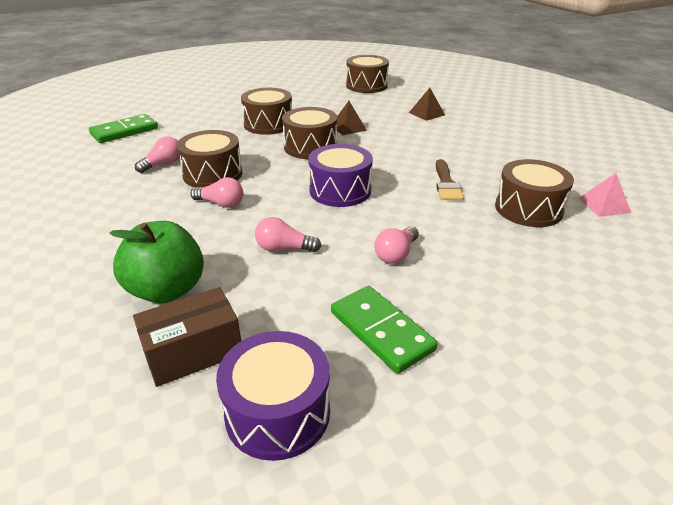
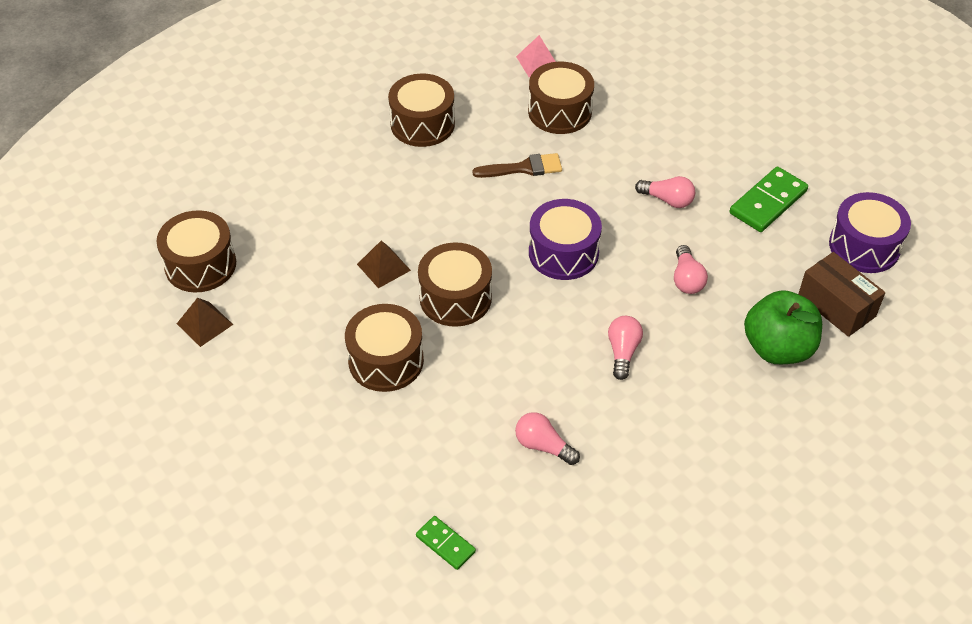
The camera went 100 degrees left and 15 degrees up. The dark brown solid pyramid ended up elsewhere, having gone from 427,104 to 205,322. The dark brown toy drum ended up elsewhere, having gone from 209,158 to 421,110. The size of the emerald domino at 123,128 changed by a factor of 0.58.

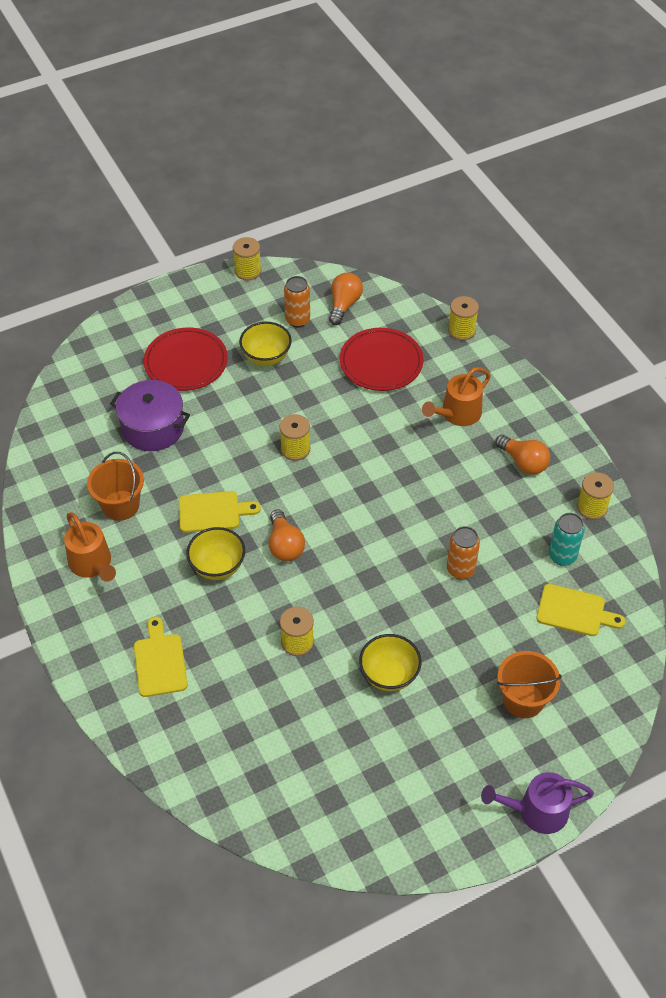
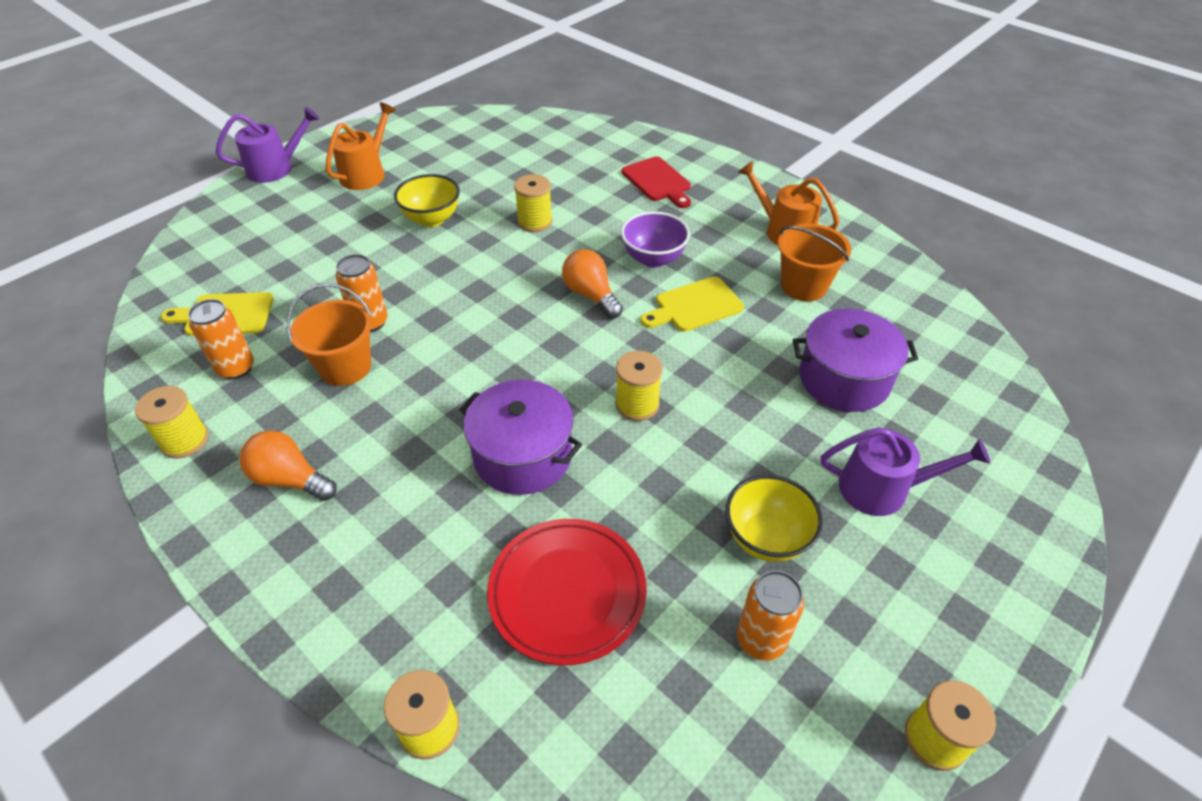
The camera went 160 degrees right and 5 degrees down. What was the teal can at 567,539 turned into the orange can at 221,339. The orange bucket ended up elsewhere, having gone from 529,684 to 329,334. The orange sprinkling can ended up elsewhere, having gone from 456,396 to 361,146. The second view gained the royal purple cooking pot at 520,437. What was the golden bowl at 216,553 turned into the royal purple bowl at 655,239. What was the golden cutting board at 161,657 turned into the crimson cutting board at 656,182. Where the crimson flat dish stood at 185,359, the royal purple sprinkling can came to stand at 905,471. The second view lost the orange bulb at 346,299.

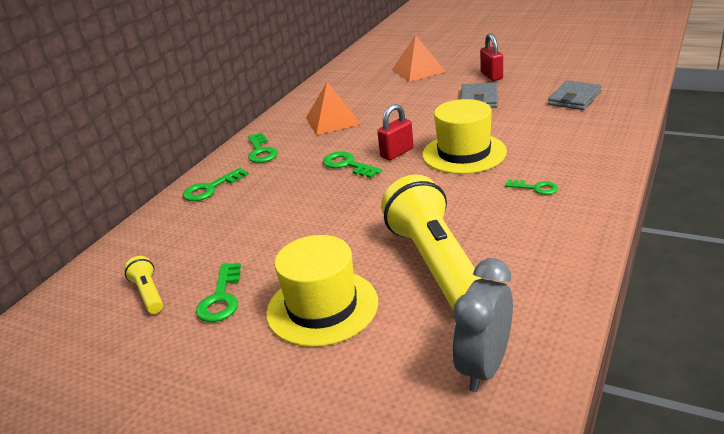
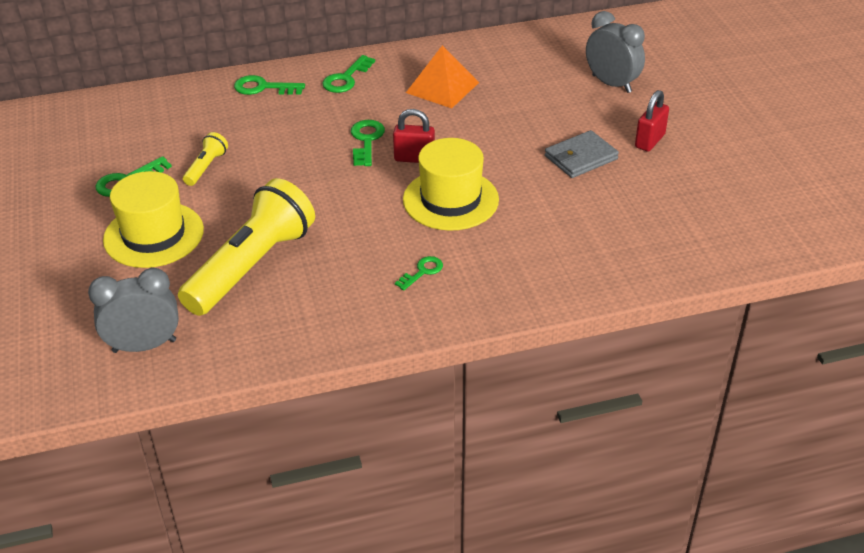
The camera went 45 degrees right and 10 degrees up. The golden torch ended up elsewhere, having gone from 143,285 to 205,159. The emerald key at 531,187 ended up facing another way, 120 degrees counterclockwise from before. Where the orange solid pyramid stood at 419,58, the grey clock came to stand at 615,52. The second view lost the grey card wallet at 574,95.

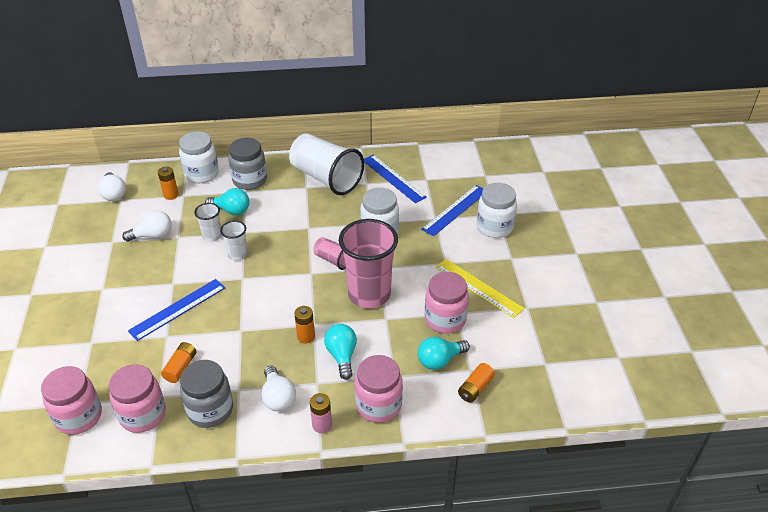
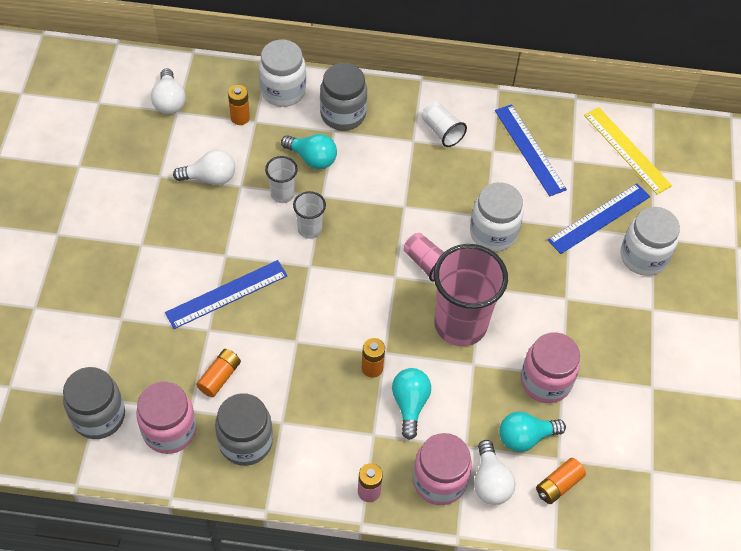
The camera went 10 degrees right and 15 degrees up. What was the rosy preserve jar at 71,400 turned into the grey preserve jar at 94,403. The size of the snow-white beaker at 326,164 changed by a factor of 0.48. The snow-white bulb ended up elsewhere, having gone from 278,388 to 494,472. The golden ruler ended up elsewhere, having gone from 479,288 to 628,150.

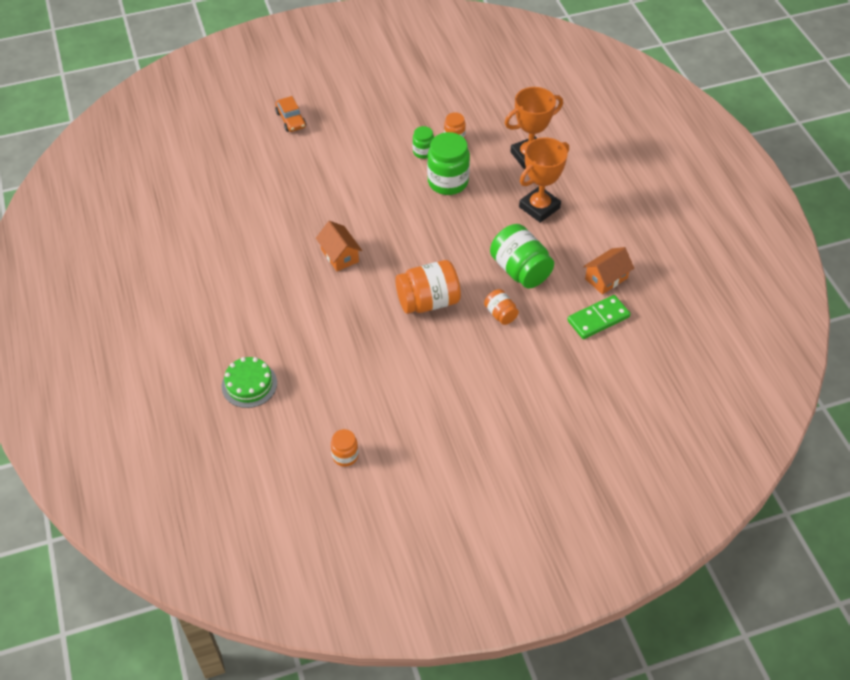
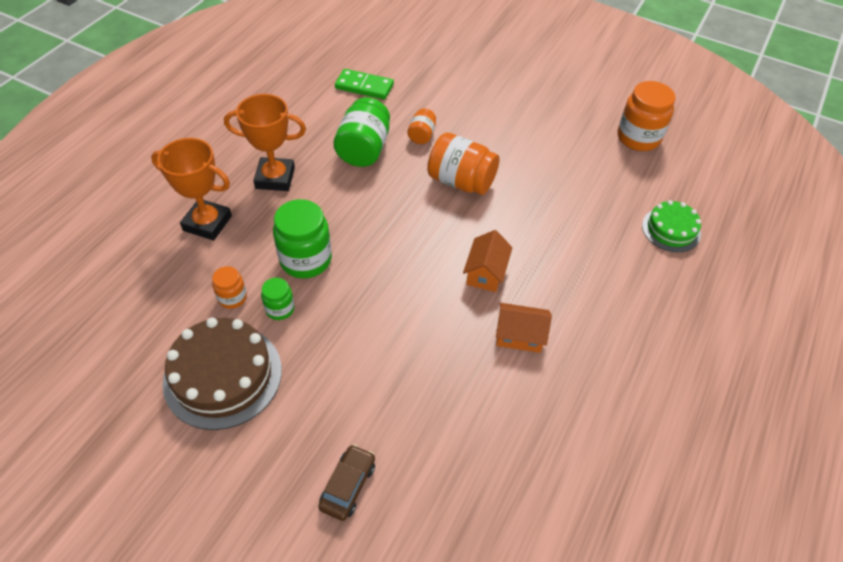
The camera went 135 degrees left and 0 degrees up. The second view gained the dark brown cake at 222,374. What was the orange car at 290,114 turned into the dark brown car at 346,482. The orange toy house ended up elsewhere, having gone from 608,271 to 524,328. The size of the orange preserve jar at 344,448 changed by a factor of 1.88.

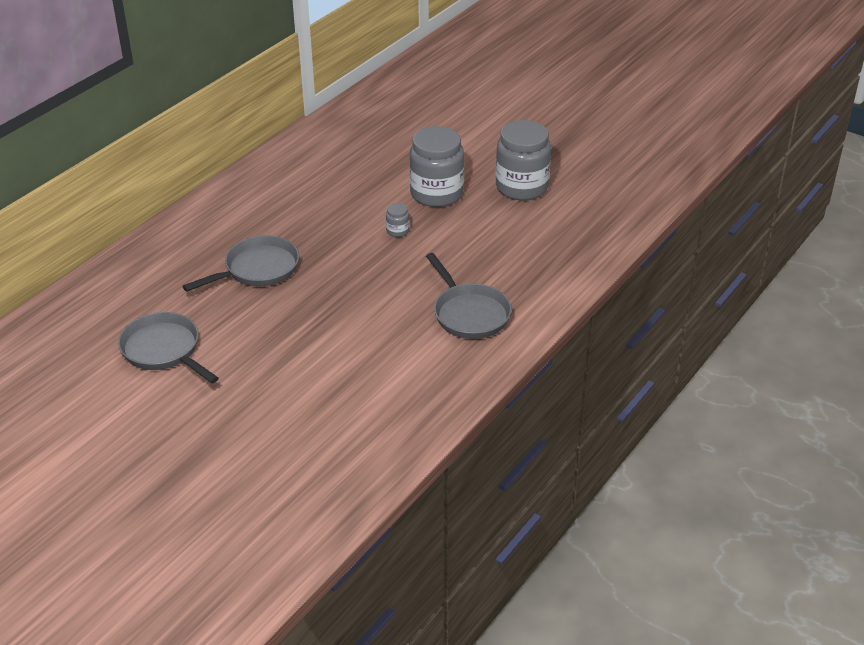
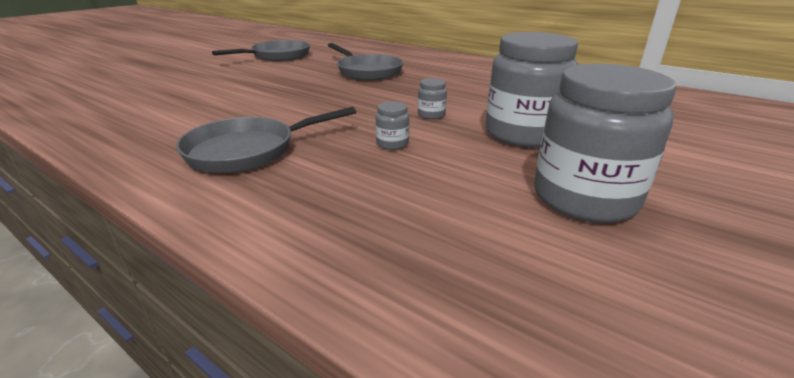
The camera went 90 degrees right and 10 degrees down. The second view gained the grey preserve jar at 392,125.

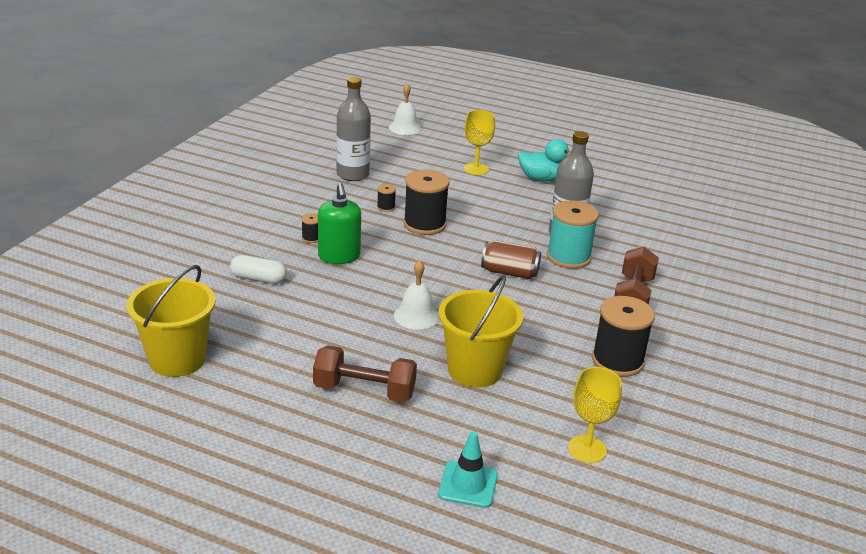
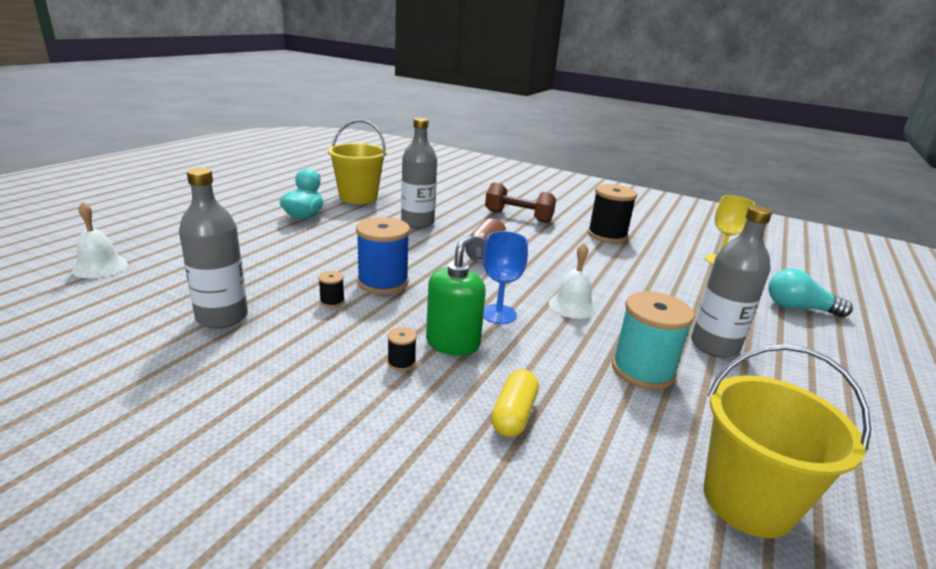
The camera went 85 degrees left and 5 degrees down. The golden bucket ended up elsewhere, having gone from 480,331 to 357,162. What was the black bobbin at 426,202 turned into the royal blue bobbin at 383,255. The emerald pump bottle at 339,223 ended up facing another way, 60 degrees counterclockwise from before. The second view gained the royal blue goblet at 505,277. What was the snow-white pill shape at 258,269 turned into the golden pill shape at 515,403. The teal bobbin ended up elsewhere, having gone from 573,234 to 653,340. Where the dark brown dumbbell stood at 365,374, the grey bottle came to stand at 731,282. Where the teal road cone stood at 468,470, the teal bulb came to stand at 810,292. The second view lost the golden goblet at 479,142.

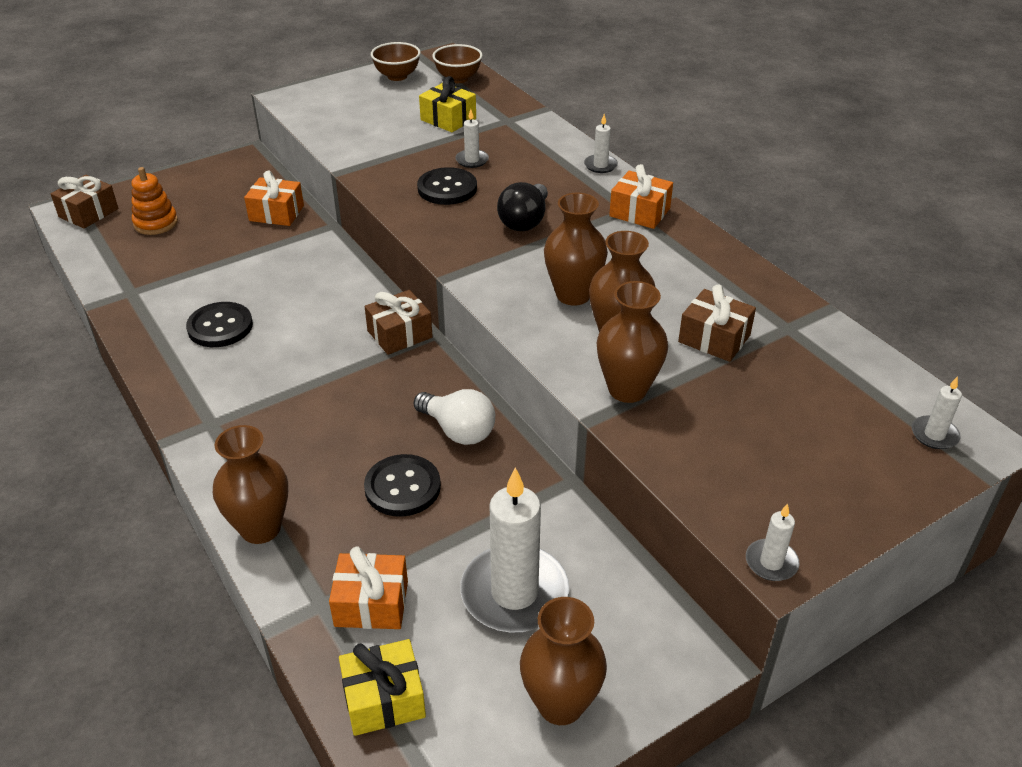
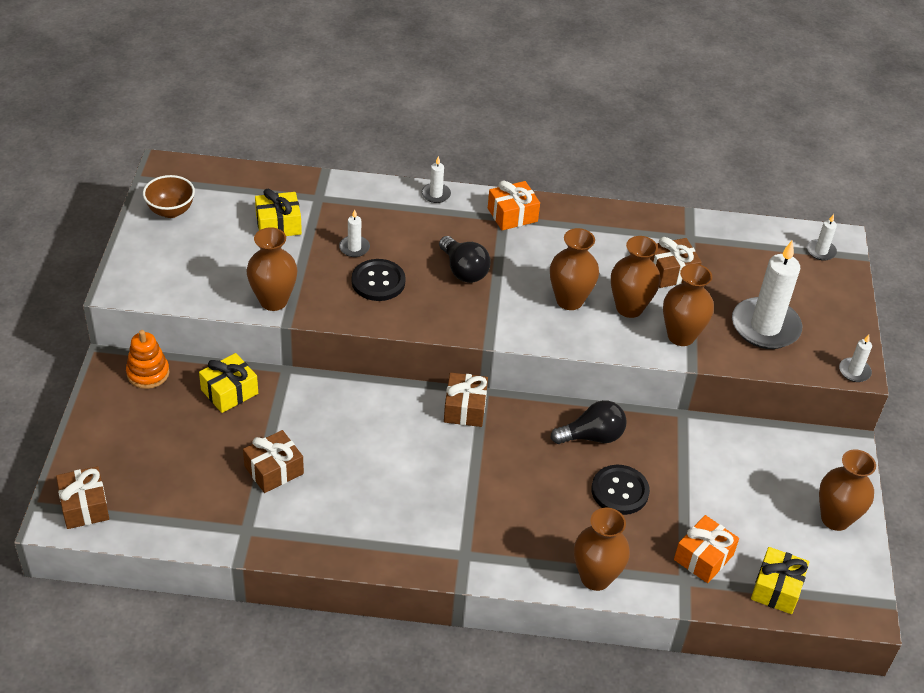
The camera went 55 degrees left and 5 degrees up. The orange ring stacker ended up elsewhere, having gone from 155,201 to 148,359. What was the orange wrapped gift at 274,198 turned into the golden wrapped gift at 228,383. The second view gained the dark brown wrapped gift at 273,461. The second view gained the dark brown flower vase at 271,269. What was the snow-white bulb at 454,417 turned into the black bulb at 589,422. The snow-white candle ended up elsewhere, having gone from 514,550 to 767,294. The second view lost the black shirt button at 219,324. The second view lost the dark brown bowl at 457,63.

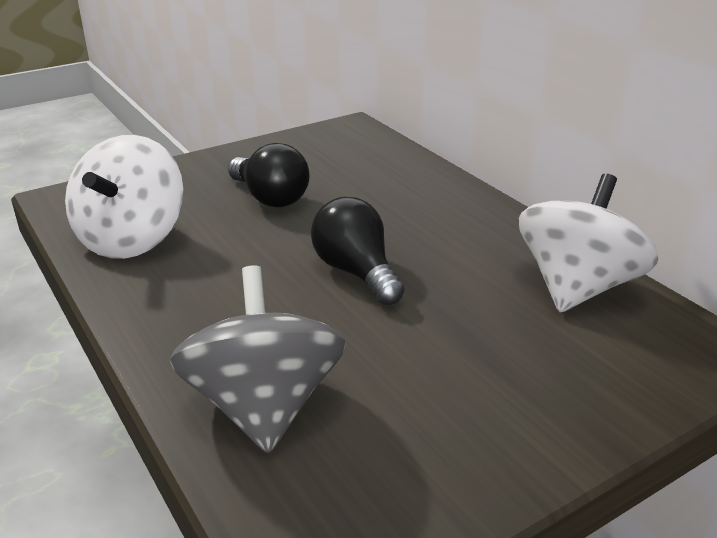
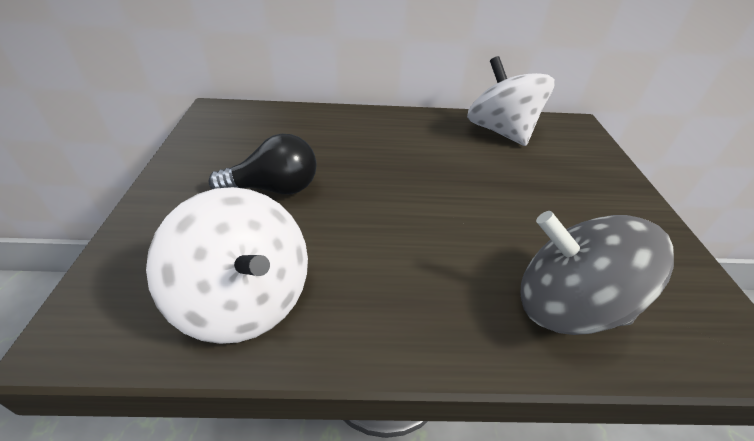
The camera went 60 degrees left and 10 degrees up. The second view lost the black bulb at 358,251.

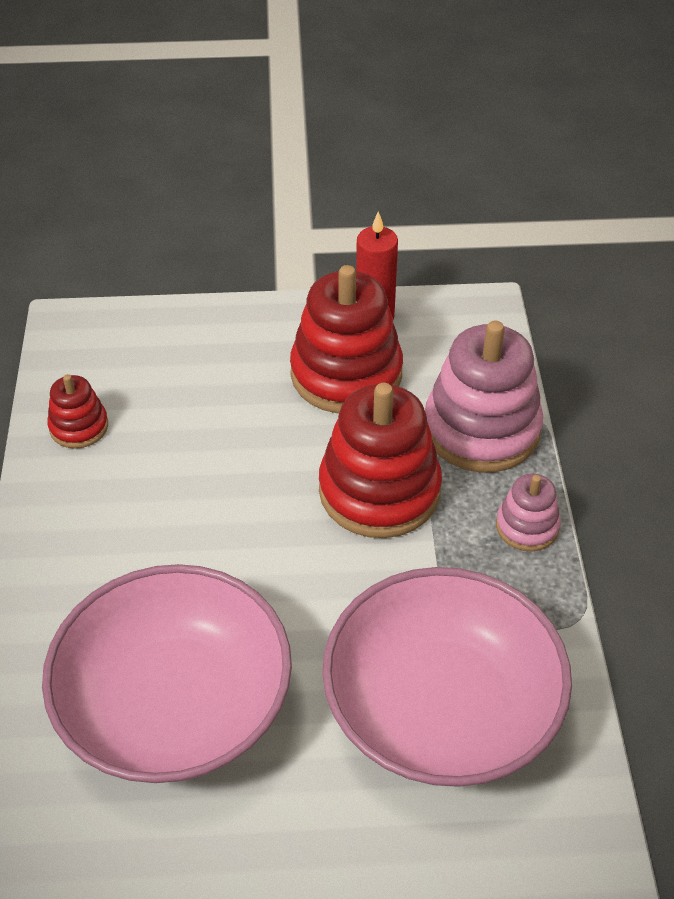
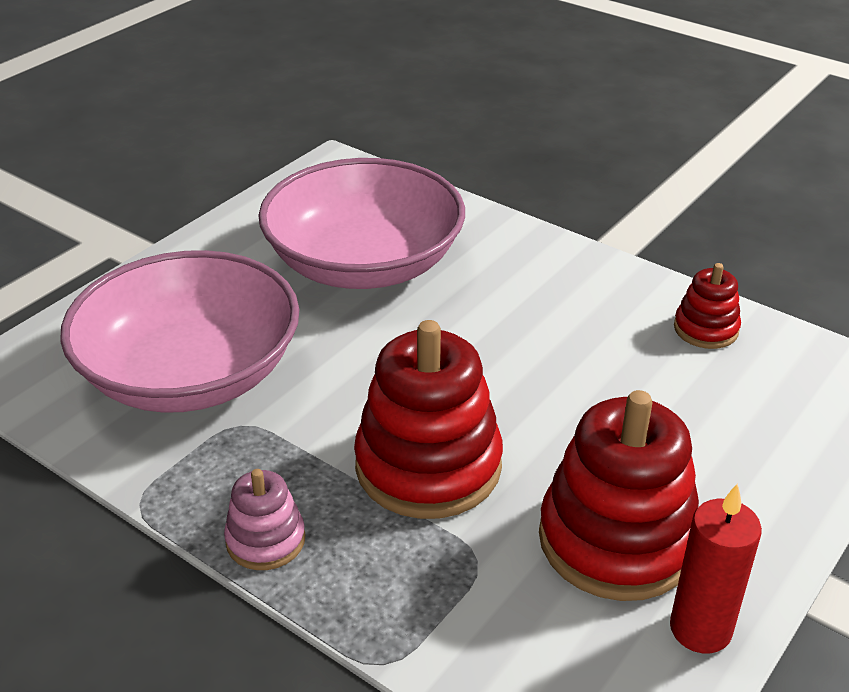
The camera went 130 degrees right and 10 degrees down. The second view lost the rosy ring stacker at 484,396.

